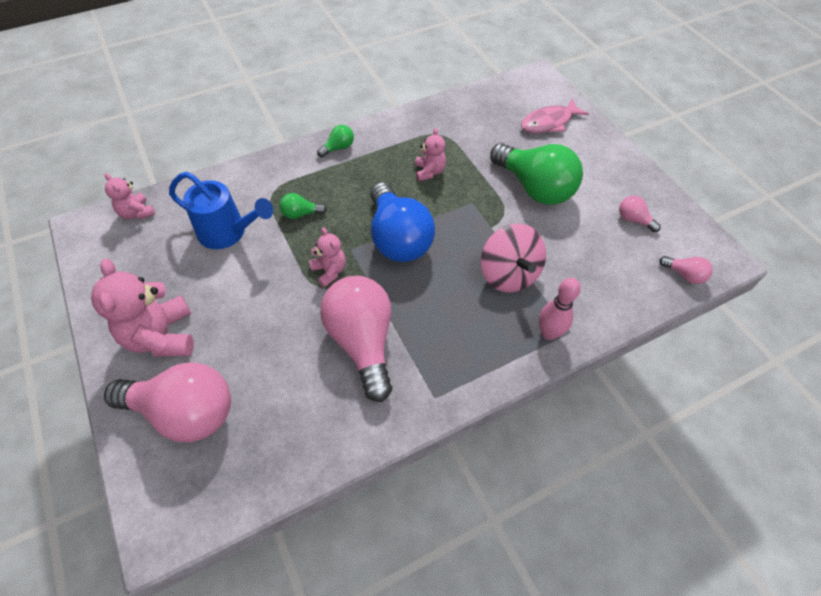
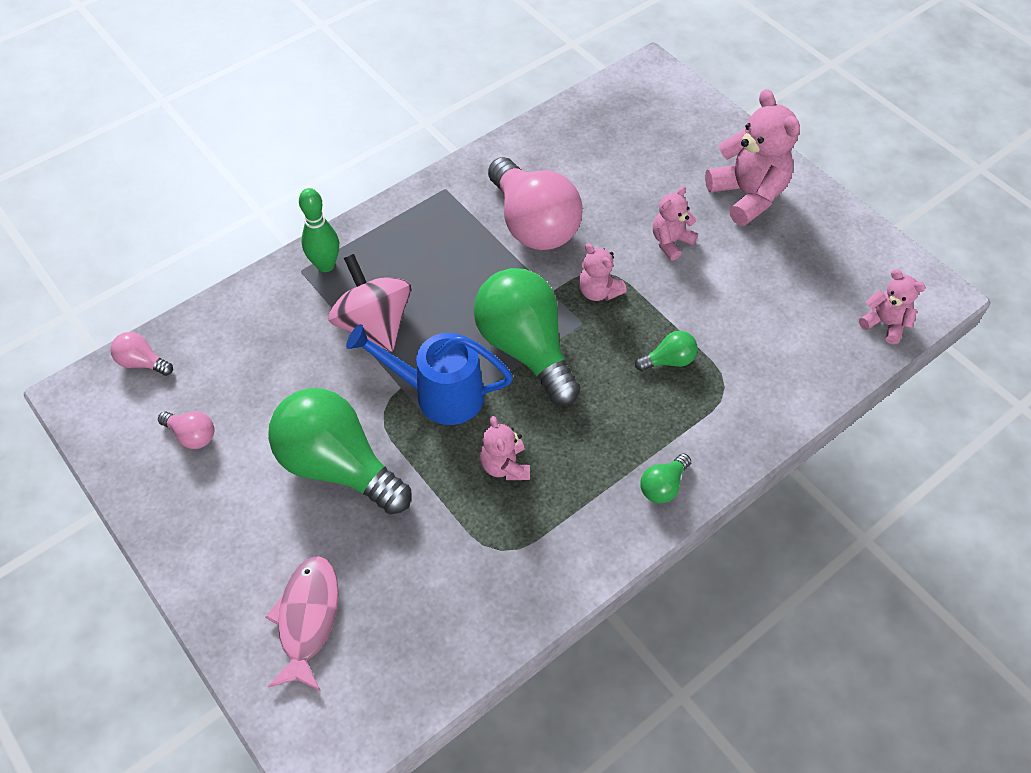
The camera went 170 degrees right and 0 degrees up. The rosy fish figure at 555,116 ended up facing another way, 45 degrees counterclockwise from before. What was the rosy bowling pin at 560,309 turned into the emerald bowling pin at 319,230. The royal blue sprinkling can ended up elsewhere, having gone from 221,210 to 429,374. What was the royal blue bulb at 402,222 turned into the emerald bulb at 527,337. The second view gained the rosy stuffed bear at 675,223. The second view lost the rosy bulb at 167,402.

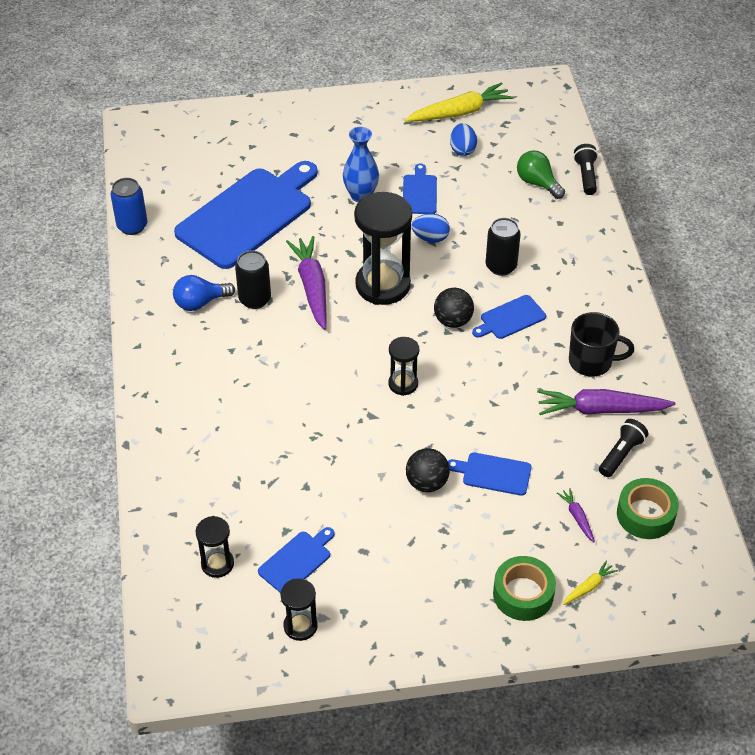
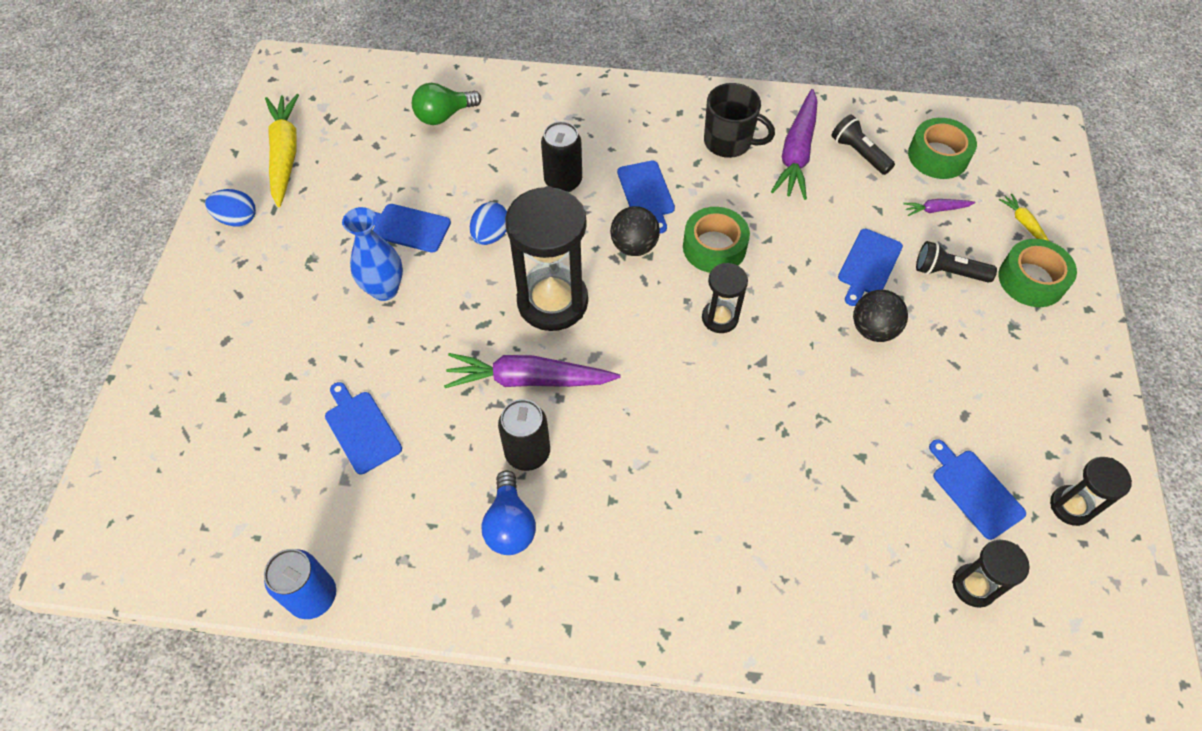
The camera went 75 degrees left and 10 degrees up. The royal blue toy egg ended up elsewhere, having gone from 463,139 to 230,208. The size of the royal blue cutting board at 246,215 changed by a factor of 0.44. The second view gained the emerald sticky tape at 716,240. The black mug at 601,344 ended up facing another way, 90 degrees clockwise from before. The black torch ended up elsewhere, having gone from 585,169 to 956,262.

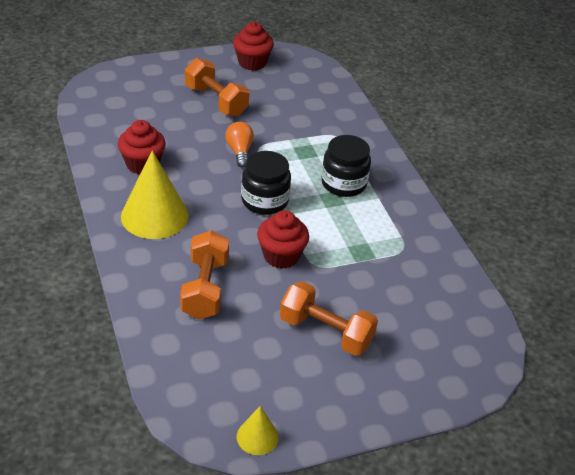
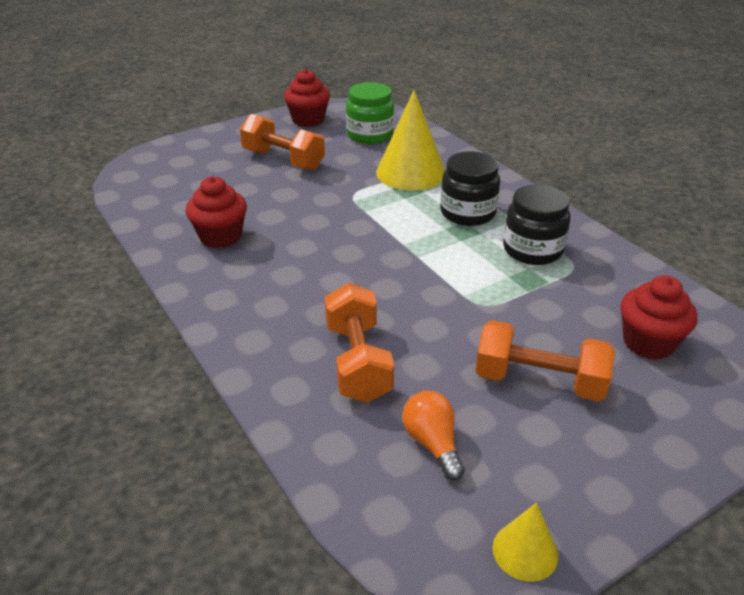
The camera went 10 degrees left and 5 degrees down. The second view gained the emerald preserve jar at 370,113. The golden solid cone ended up elsewhere, having gone from 155,195 to 410,140. The orange bulb ended up elsewhere, having gone from 239,145 to 433,436. The black preserve jar ended up elsewhere, having gone from 266,183 to 536,225. The crimson fairy cake ended up elsewhere, having gone from 283,239 to 658,317.

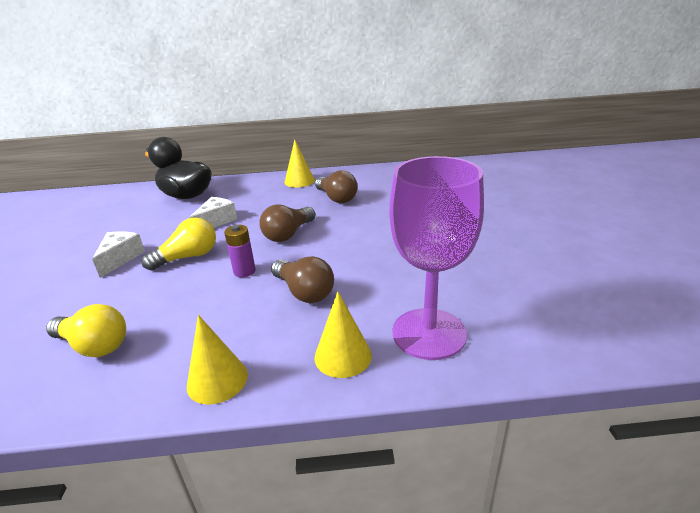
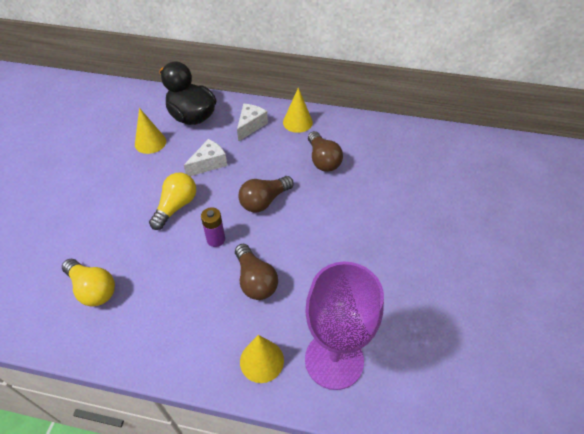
The camera went 15 degrees right and 20 degrees up. The golden solid cone ended up elsewhere, having gone from 217,360 to 150,131. The golden bulb at 179,244 ended up facing another way, 45 degrees counterclockwise from before. The snow-white piece of cheese ended up elsewhere, having gone from 118,254 to 252,123.

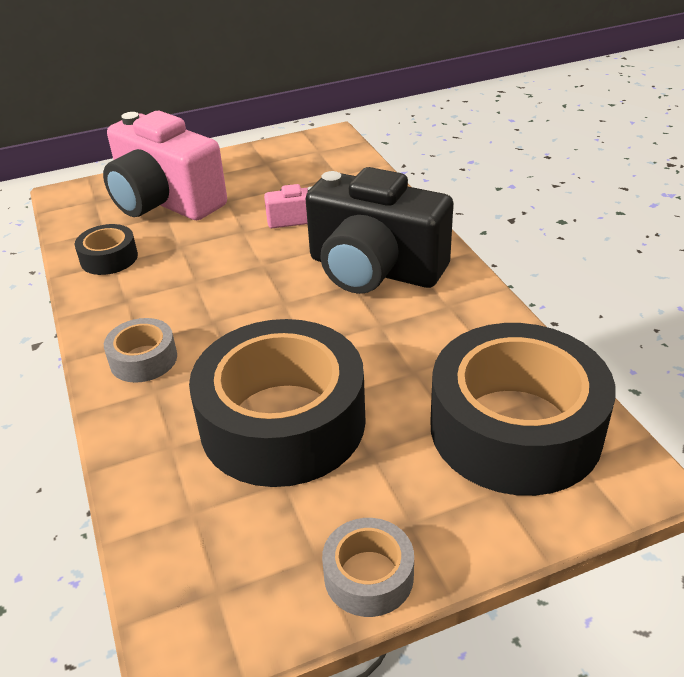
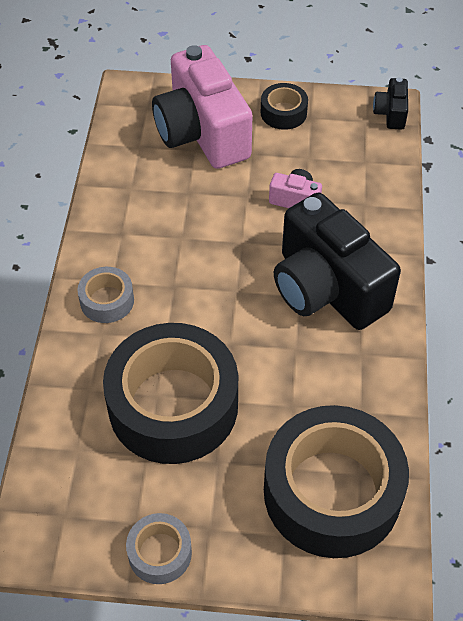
The camera went 25 degrees right and 15 degrees up. The black sticky tape ended up elsewhere, having gone from 106,249 to 284,106. The second view gained the black camera at 390,103.

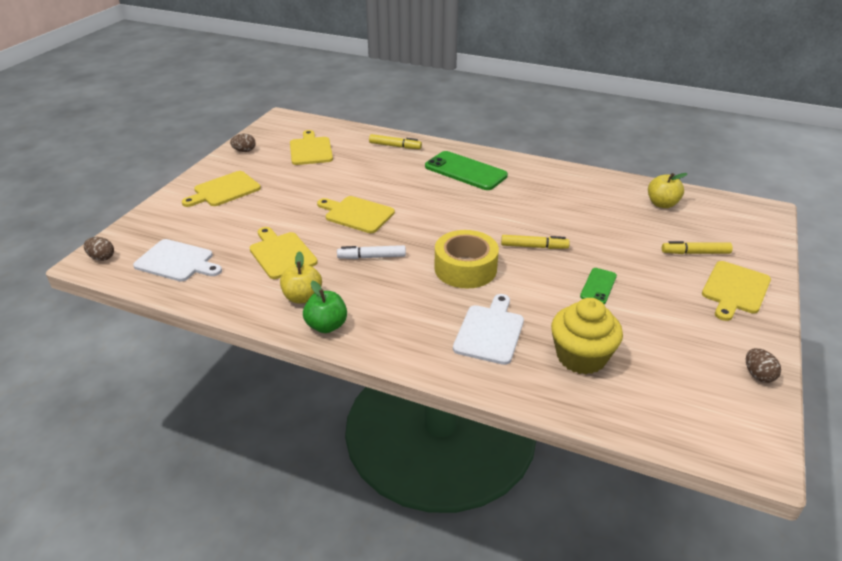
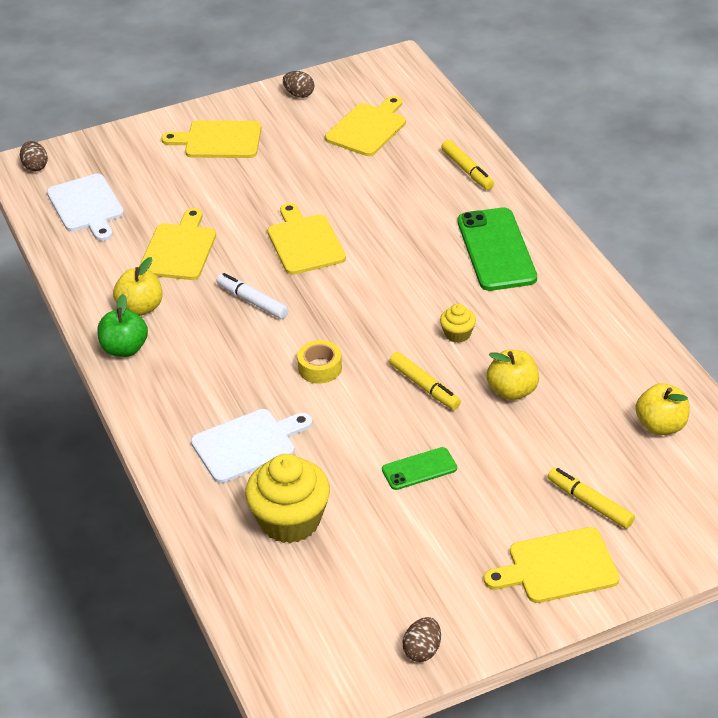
The camera went 45 degrees right and 5 degrees up. The size of the golden sticky tape at 466,259 changed by a factor of 0.54. The second view gained the golden fairy cake at 458,323. The second view gained the golden toy apple at 513,375.

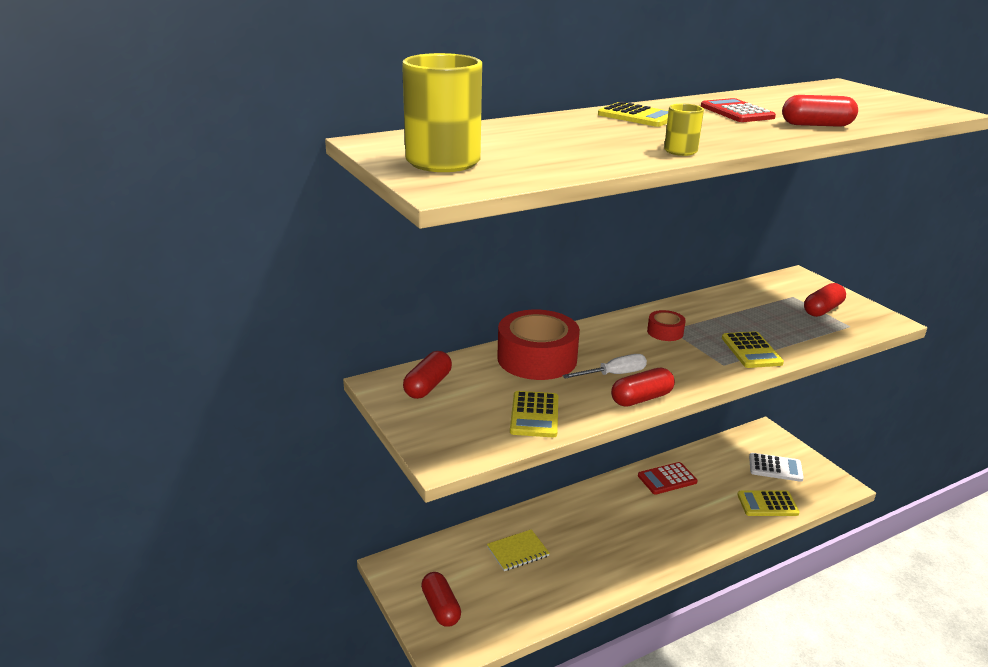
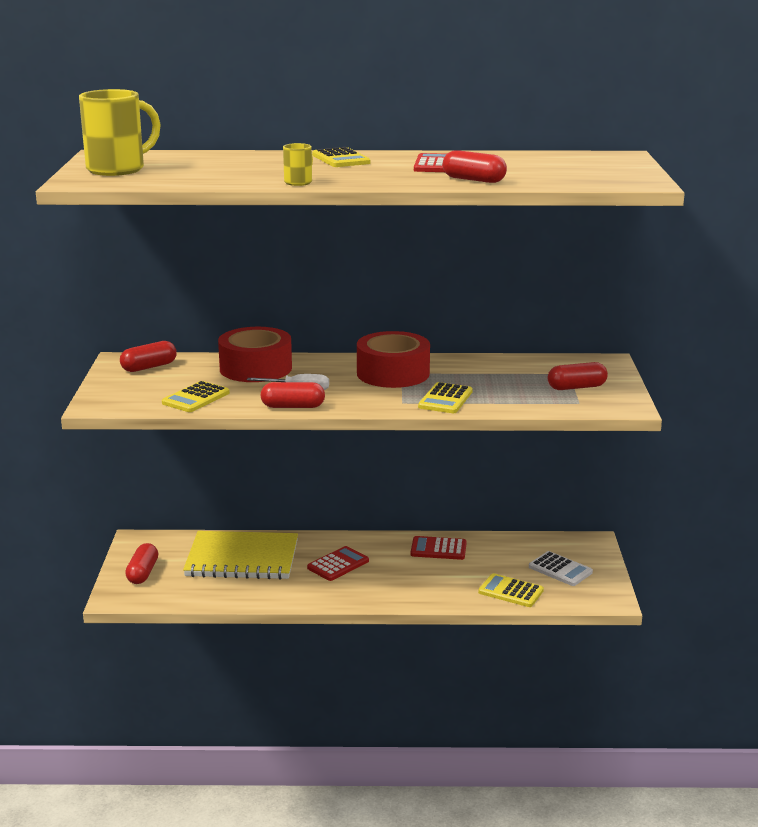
The camera went 30 degrees right and 5 degrees down. The size of the golden notebook at 518,550 changed by a factor of 2.14. The second view gained the crimson adding machine at 338,563. The size of the crimson sticky tape at 666,325 changed by a factor of 2.09.

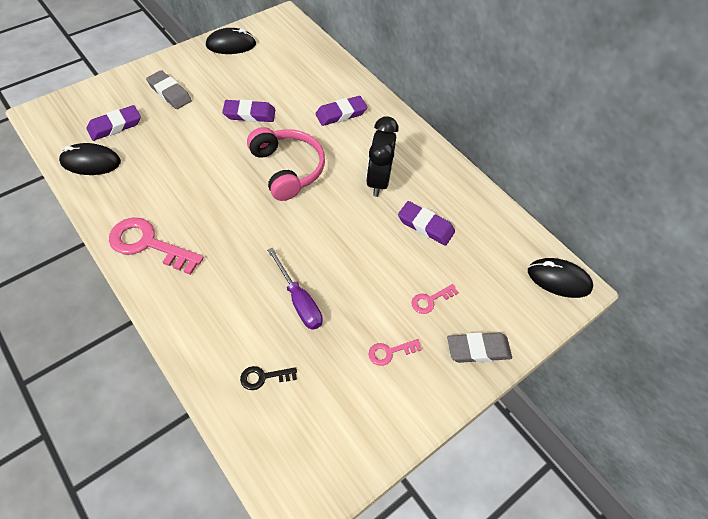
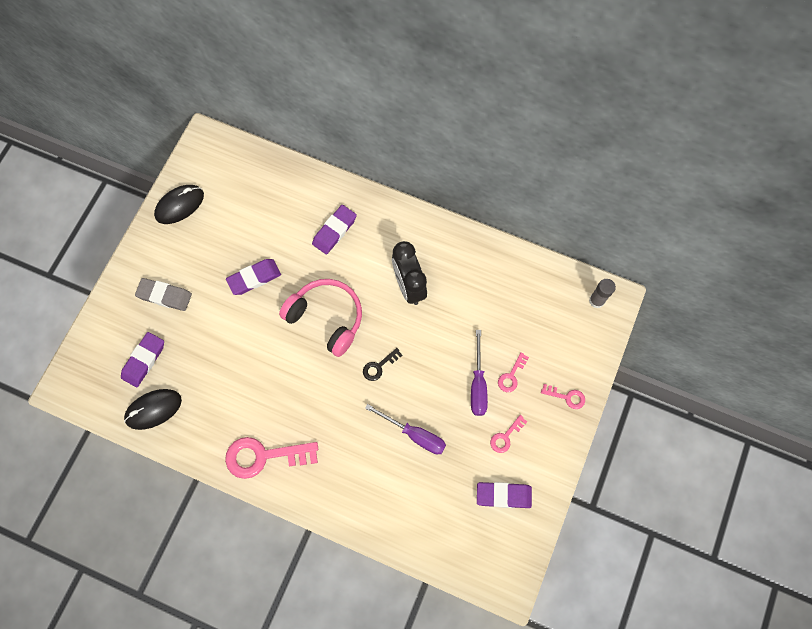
The camera went 25 degrees left and 15 degrees up. The black key ended up elsewhere, having gone from 268,378 to 383,364. The second view gained the royal purple screwdriver at 479,373. The royal purple pencil eraser ended up elsewhere, having gone from 426,223 to 504,495. Where the grey pencil eraser stood at 479,347, the rosy key came to stand at 563,396. Where the black computer mouse stood at 560,278, the grey glue came to stand at 602,293.

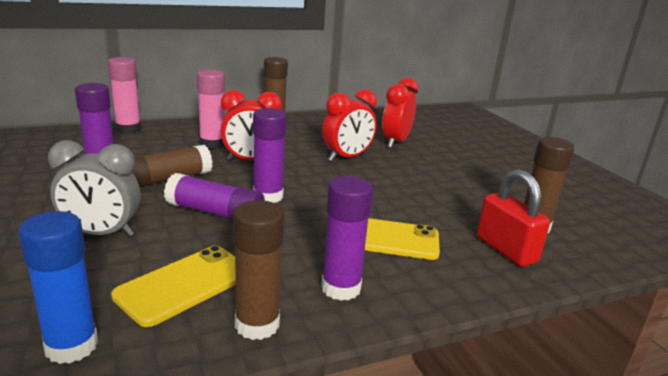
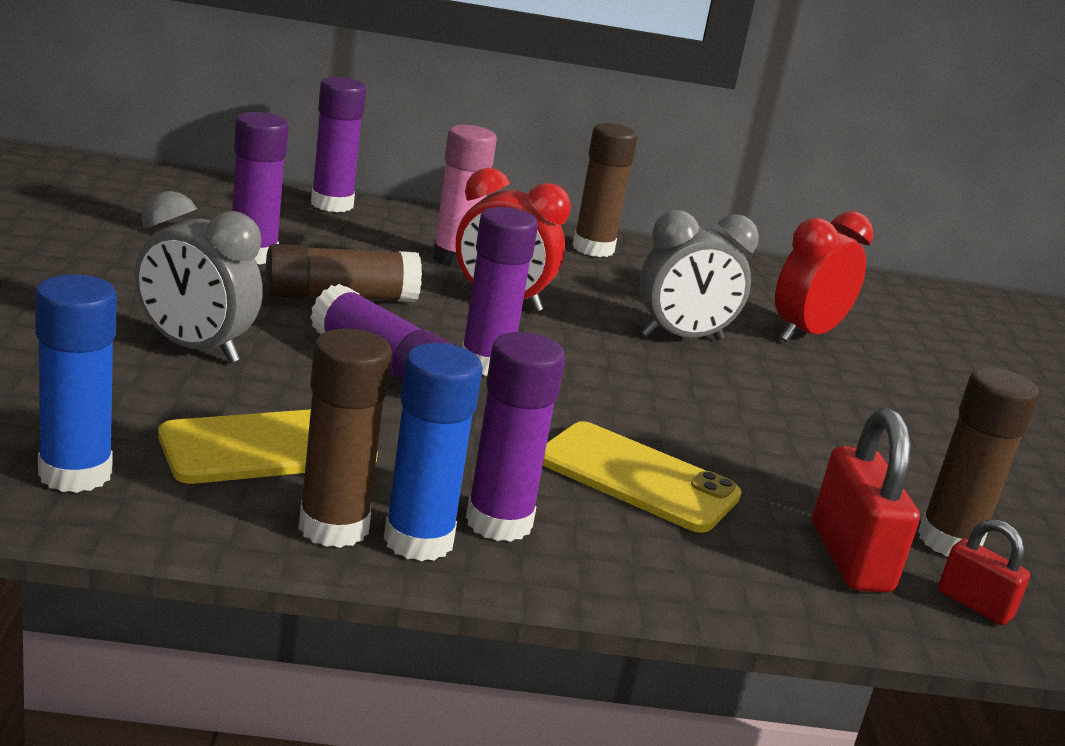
The camera went 20 degrees right and 0 degrees up. What was the rosy glue at 124,95 turned into the royal purple glue at 338,144. The second view gained the royal blue glue at 433,452. What was the crimson clock at 349,125 turned into the grey clock at 699,275. The second view gained the crimson padlock at 984,572.

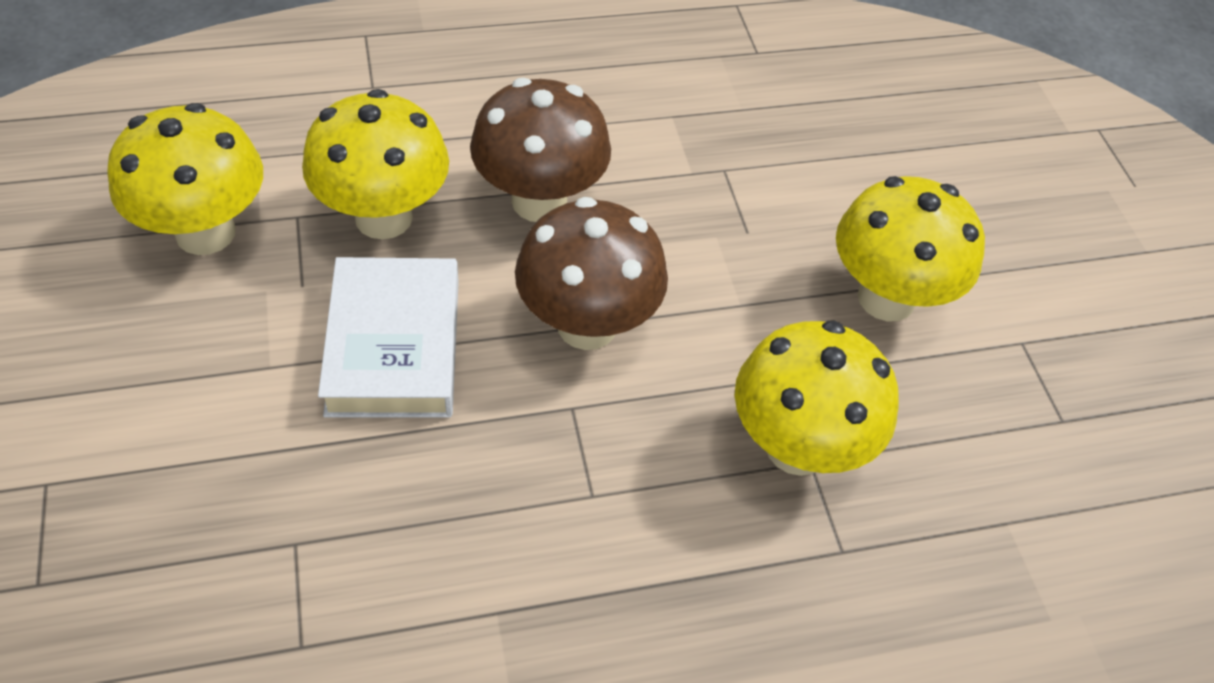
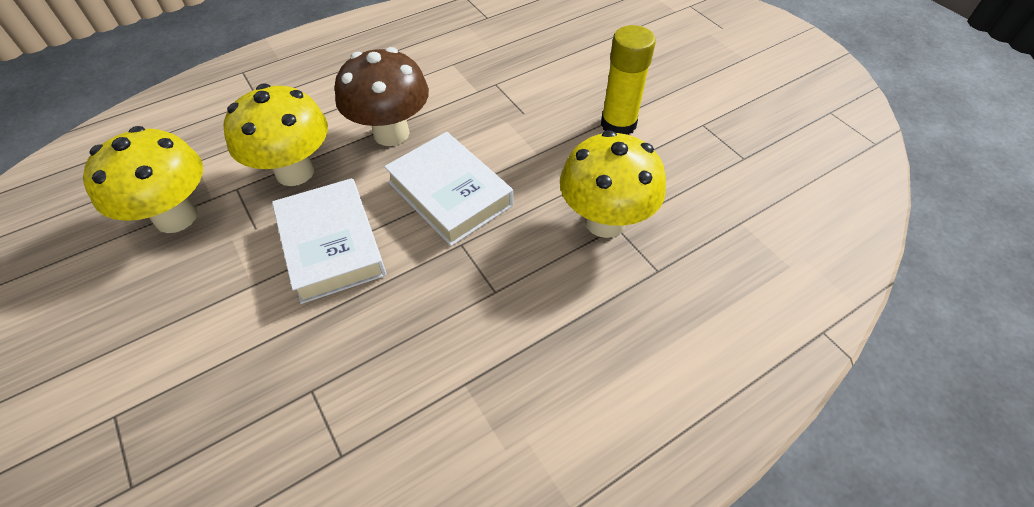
The camera went 15 degrees left and 0 degrees up. Where the dark brown mushroom stood at 591,273, the snow-white hardback came to stand at 448,189. Where the golden mushroom stood at 910,248, the golden glue came to stand at 628,80.

